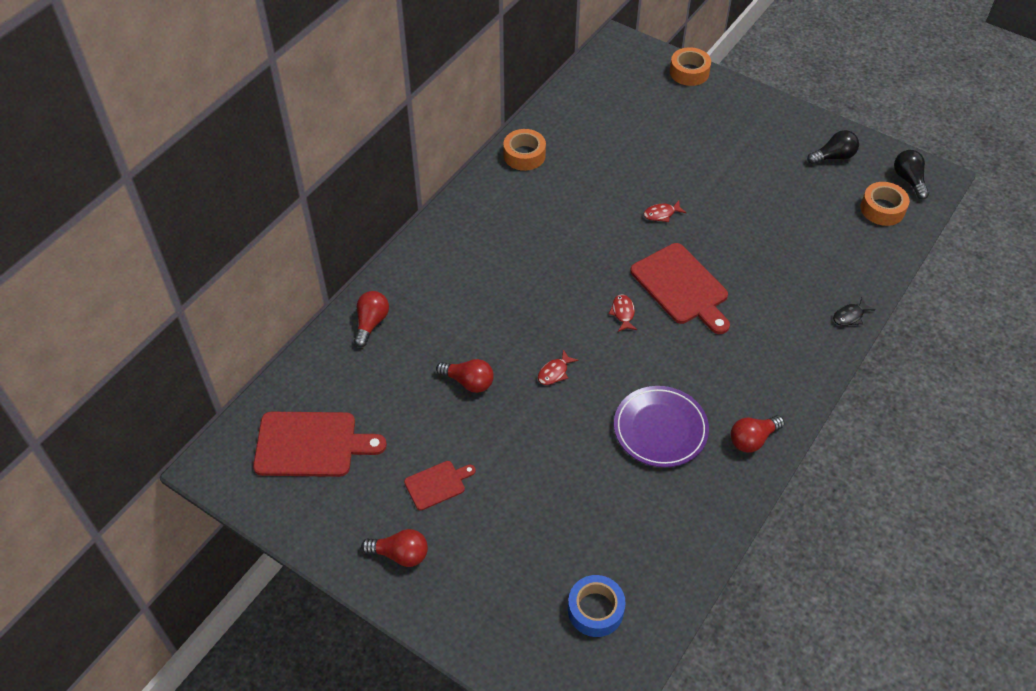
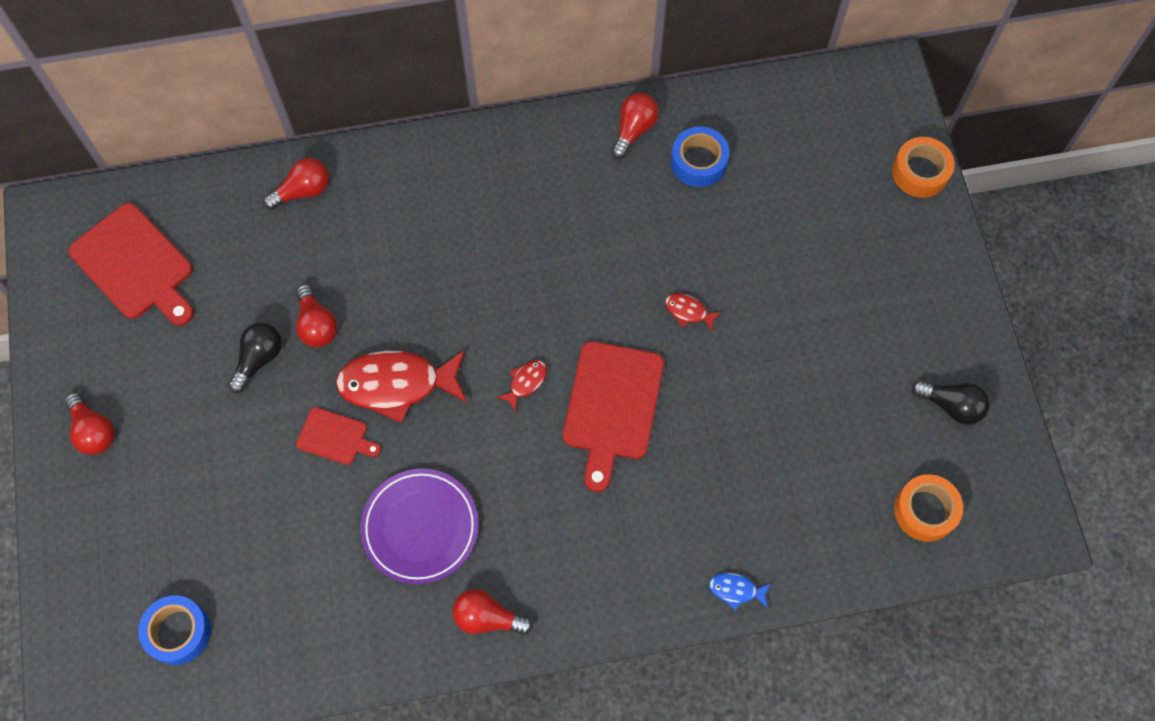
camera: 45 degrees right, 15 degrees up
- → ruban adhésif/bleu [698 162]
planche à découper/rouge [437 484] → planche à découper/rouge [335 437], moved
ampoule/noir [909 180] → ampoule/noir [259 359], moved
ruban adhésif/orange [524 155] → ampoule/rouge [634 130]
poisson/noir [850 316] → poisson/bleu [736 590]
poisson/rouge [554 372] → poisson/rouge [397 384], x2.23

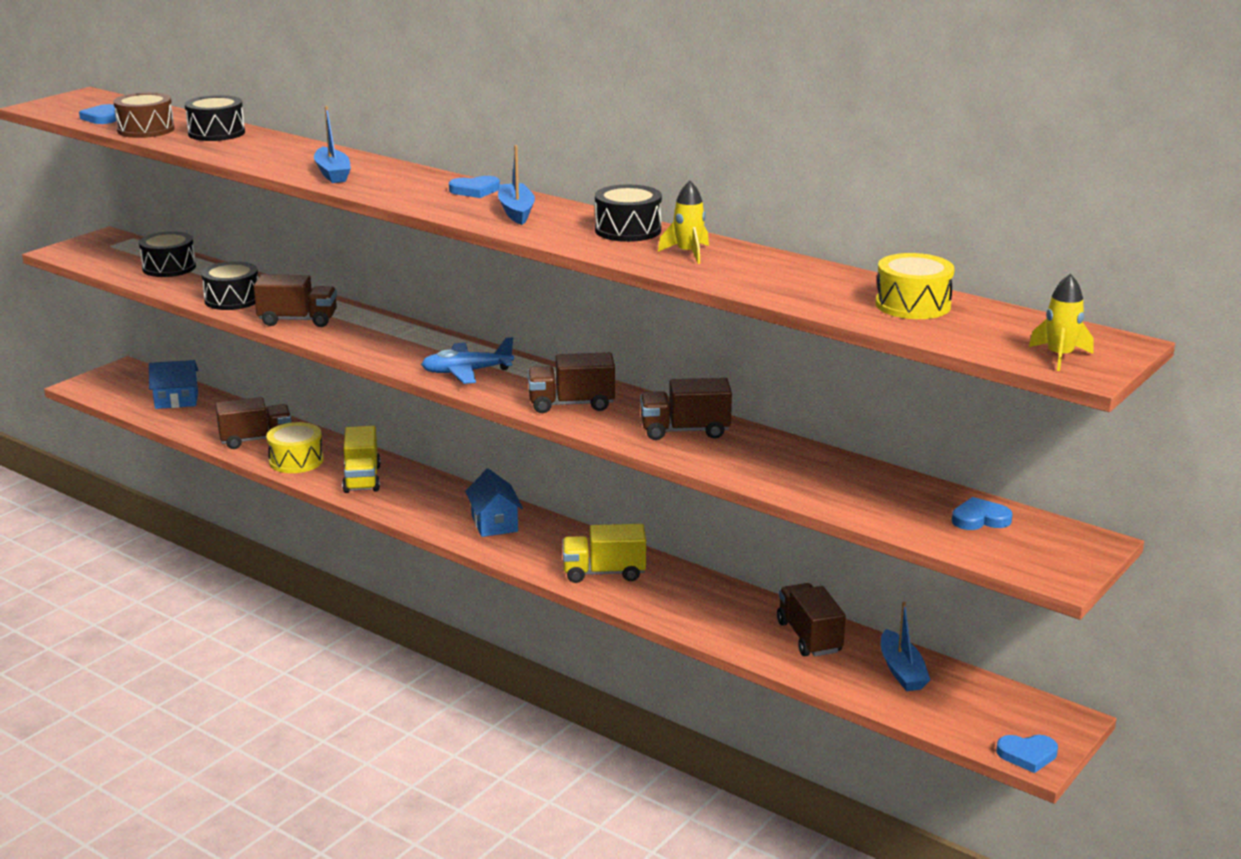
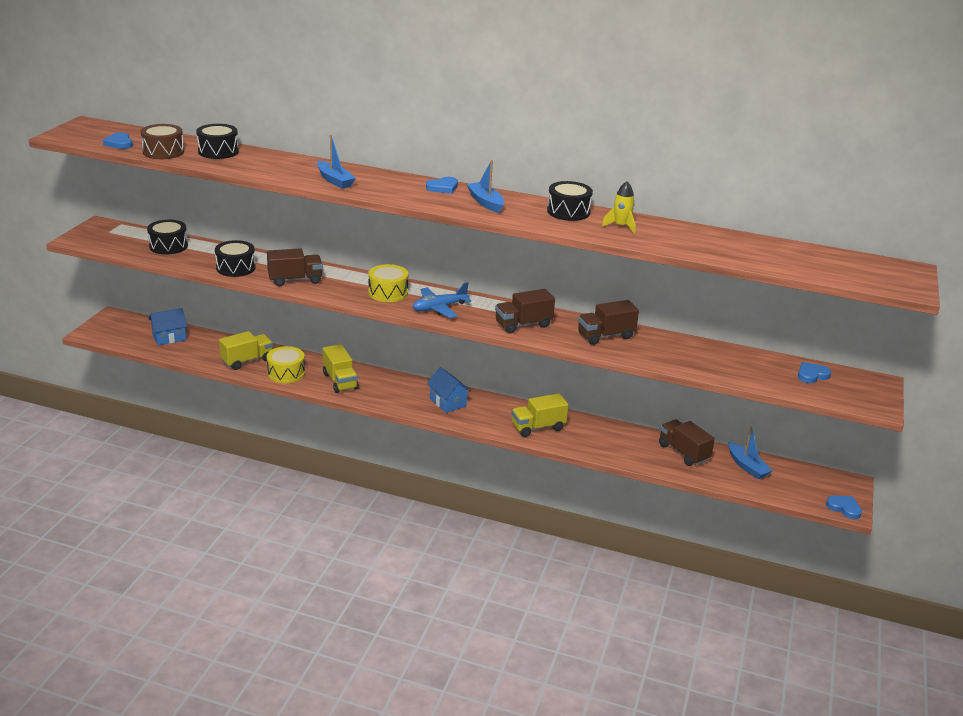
camera: 20 degrees left, 5 degrees up
fusée/jaune [1060 356] → -
tambour/jaune [912 305] → tambour/jaune [388 293], moved
camion/marron [256 439] → camion/jaune [247 361]
cœur/bleu [1027 755] → cœur/bleu [844 508], 120 degrees counterclockwise

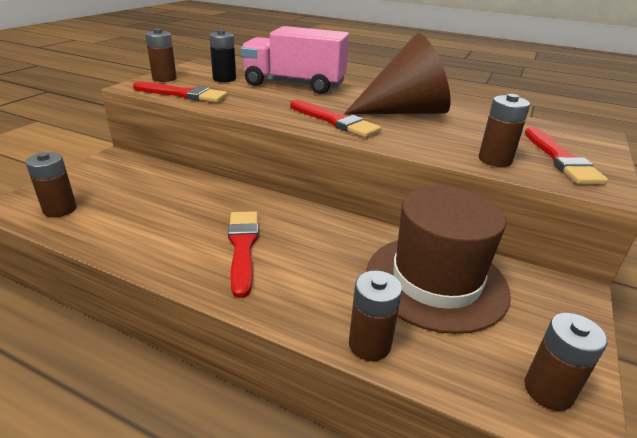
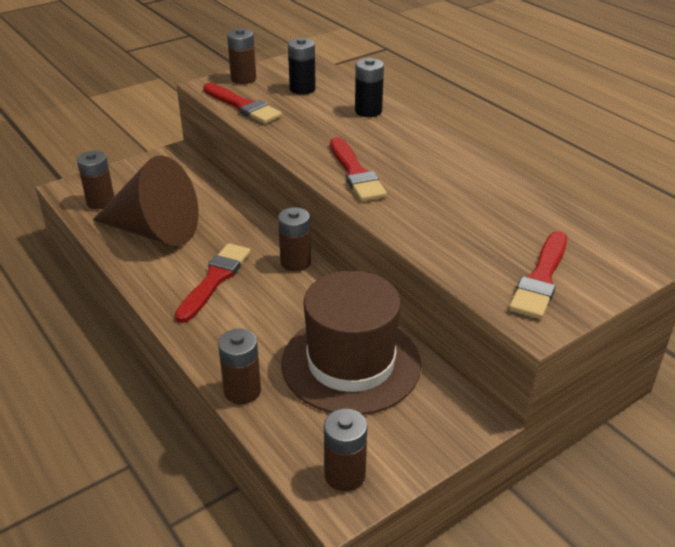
camera: 30 degrees right, 5 degrees up
cône/marron [405 111] → cône/marron [154 231], moved
pile/marron [495 160] → pile/marron [295 262], moved
camion/rose [294 85] → pile/noir [368 111]

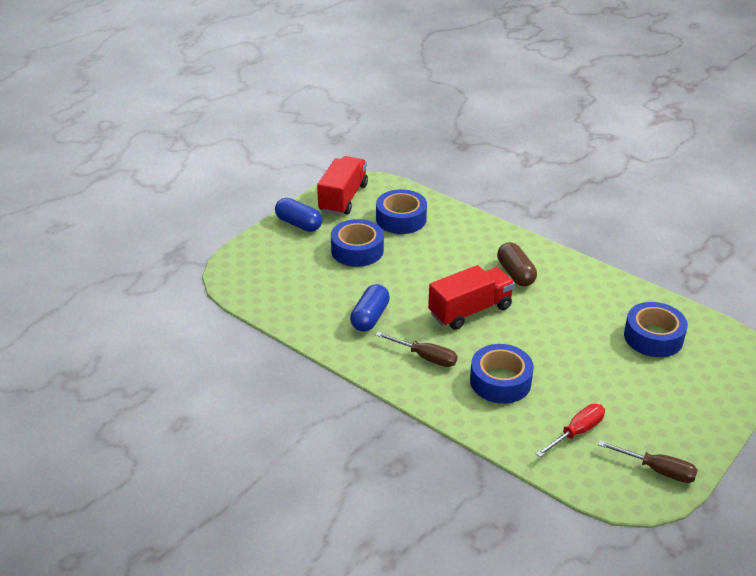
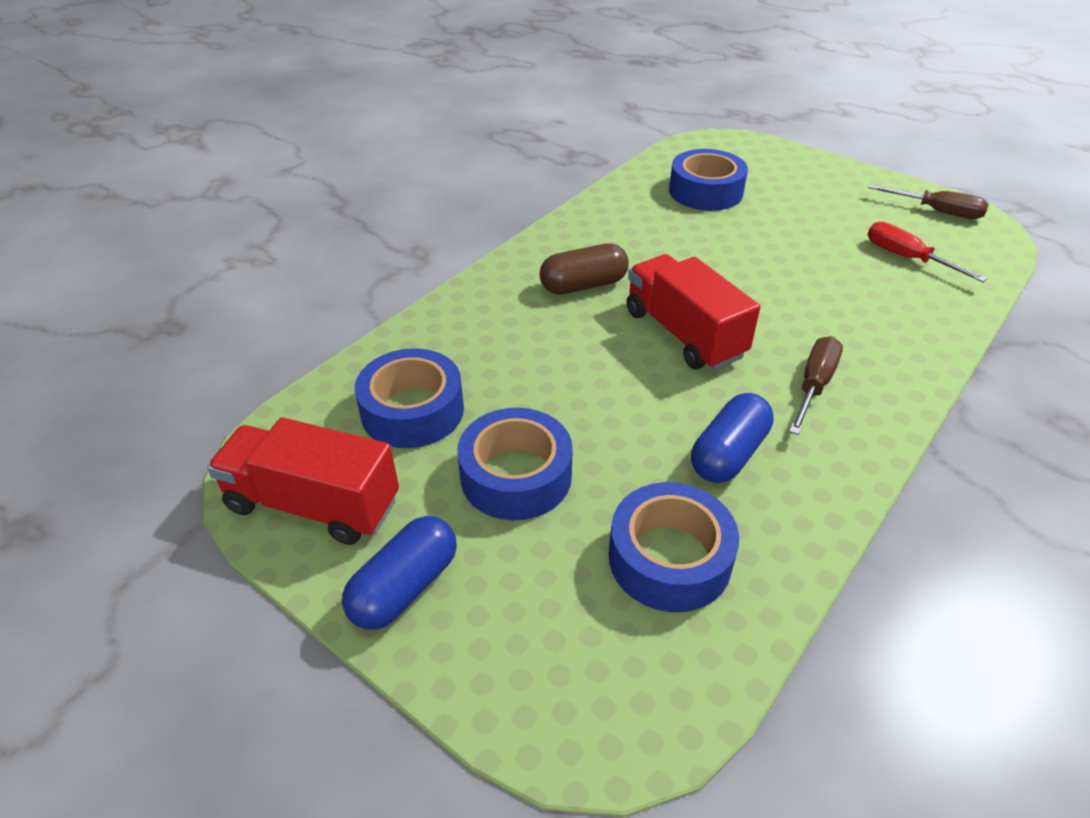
camera: 90 degrees left, 5 degrees up
ruban adhésif/bleu [500 381] → ruban adhésif/bleu [669 558], moved
gélule/bleu [370 317] → gélule/bleu [728 454], 75 degrees counterclockwise
tournevis/marron [657 470] → tournevis/marron [937 211], 90 degrees clockwise

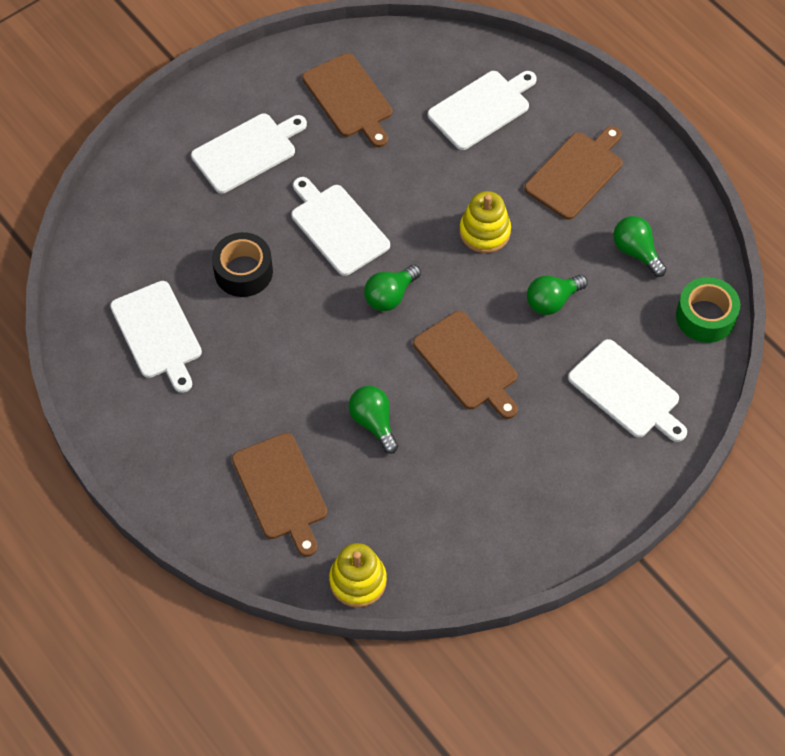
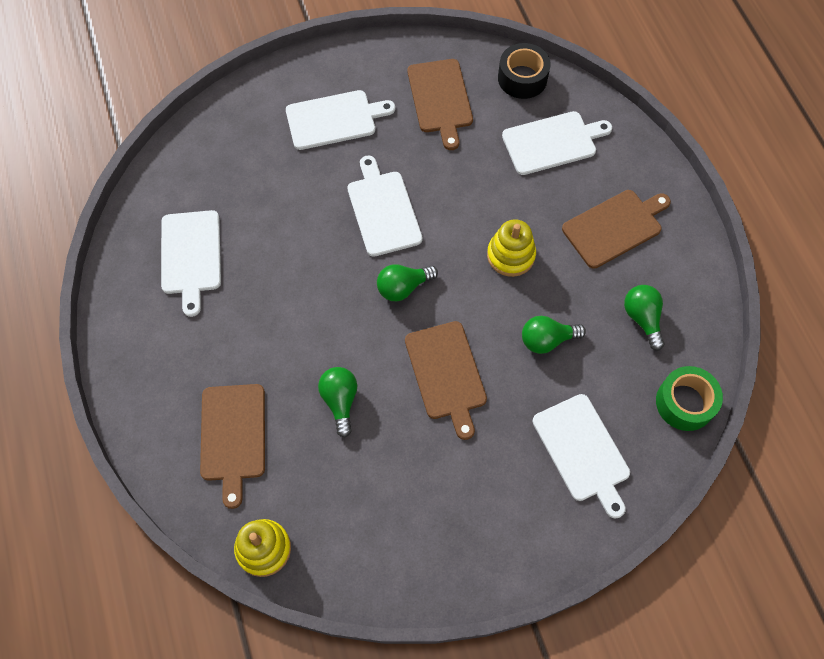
camera: 20 degrees right, 5 degrees up
ruban adhésif/noir [243 271] → ruban adhésif/noir [522 78], moved

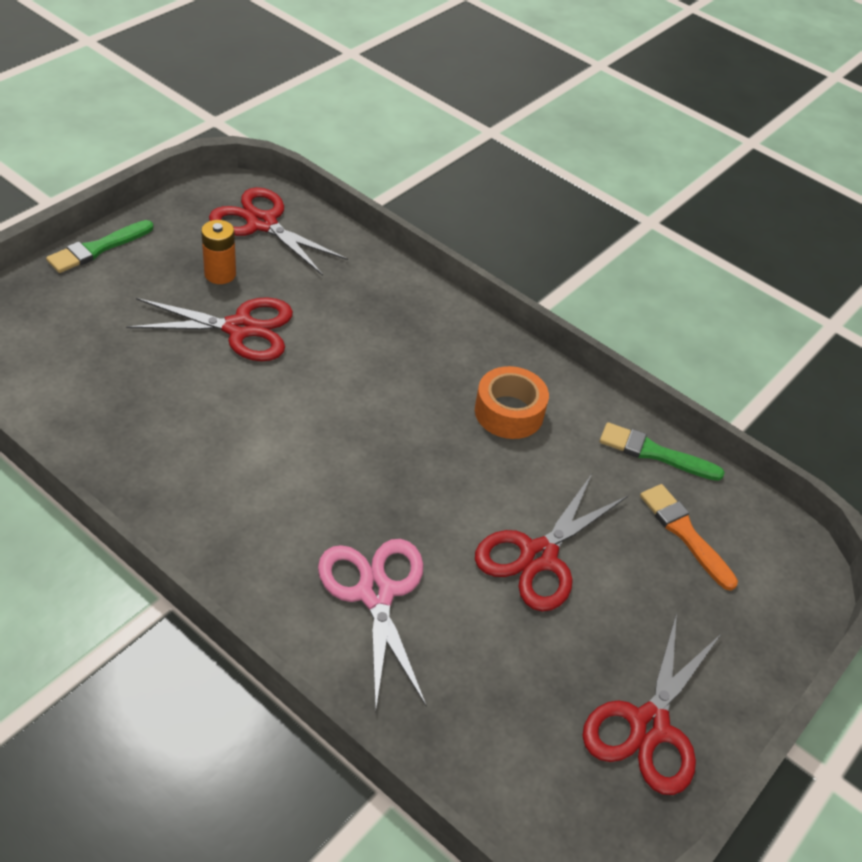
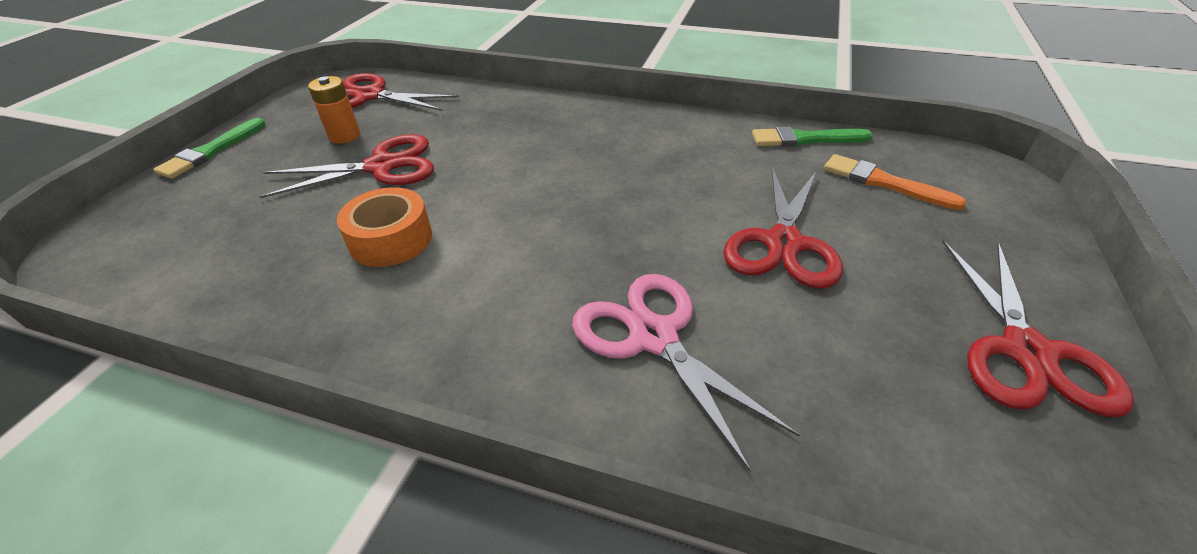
camera: 15 degrees left, 5 degrees down
ruban adhésif/orange [509 412] → ruban adhésif/orange [391 239], moved

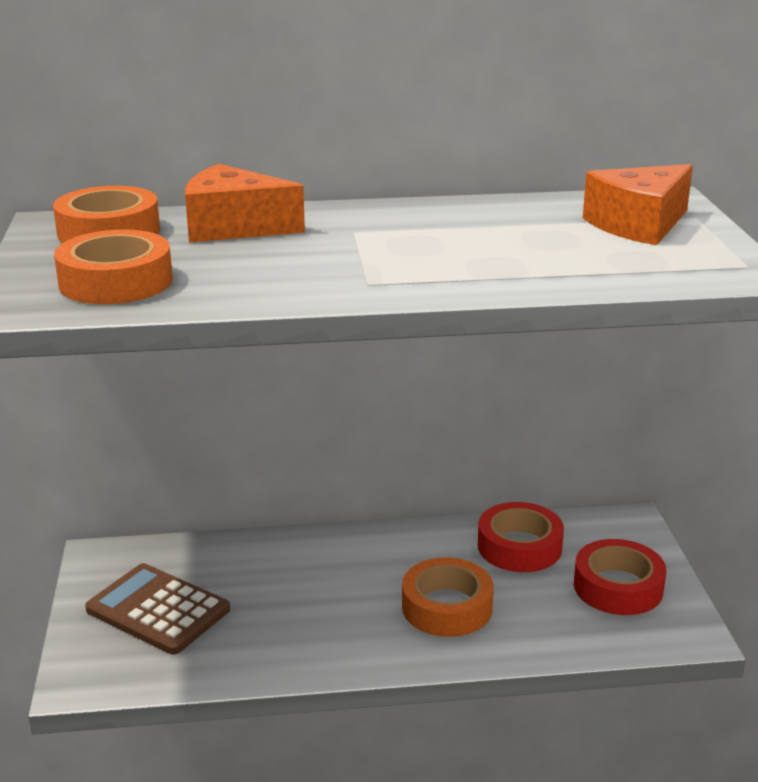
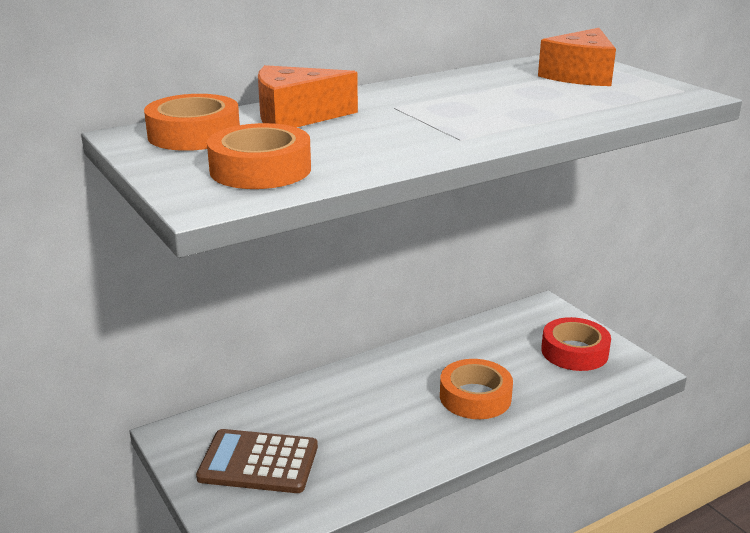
camera: 25 degrees left, 0 degrees up
ruban adhésif/rouge [519 547] → -

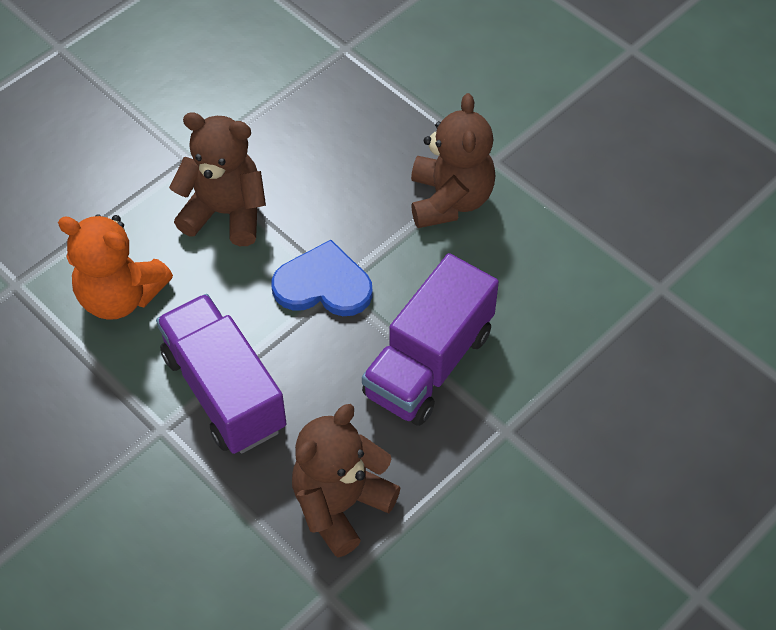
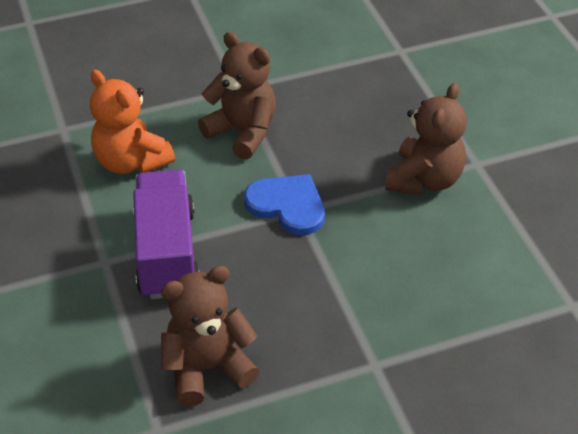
camera: 25 degrees right, 10 degrees down
camion/violet [429 363] → -

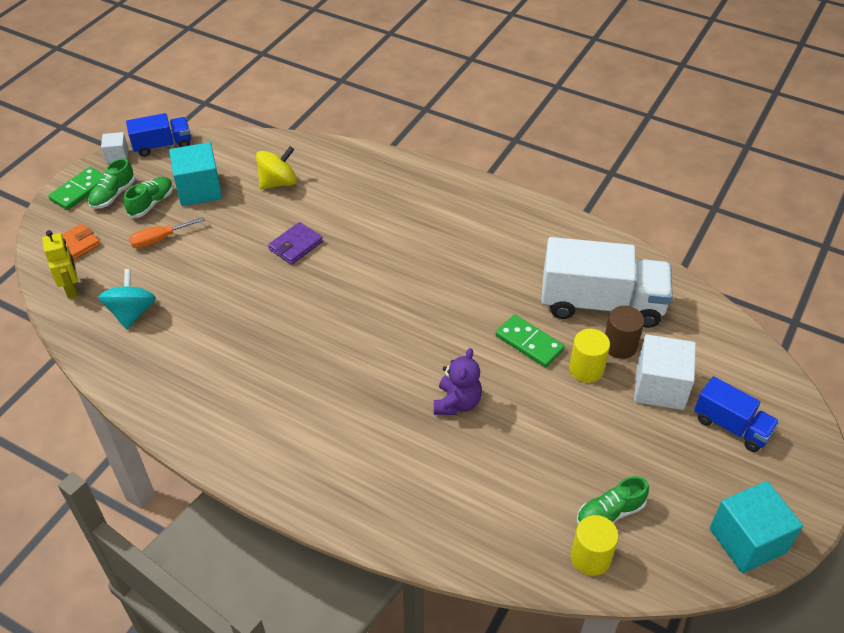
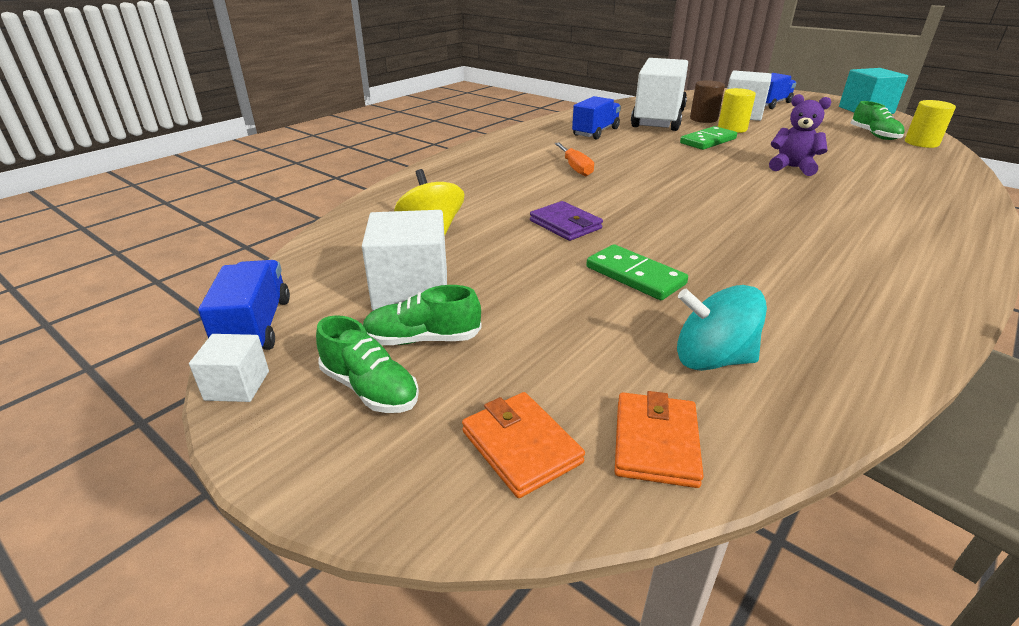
camera: 80 degrees left, 15 degrees down
- → camion/bleu [595 132]
domino/vert [79 190] → domino/vert [635 276], moved
tournevis/orange [159 239] → tournevis/orange [575 168], moved
robot/jaune [72 289] → portefeuille/orange [655 443]
cube/turquoise [199 189] → cube/blanc [411 290]
chaussure/vert [151 203] → chaussure/vert [423 339], 45 degrees counterclockwise

